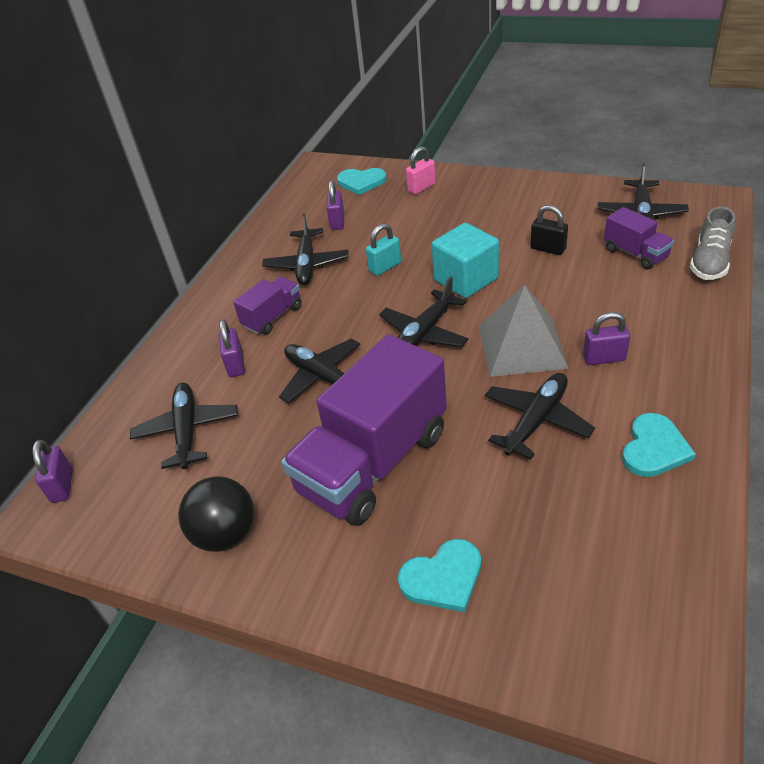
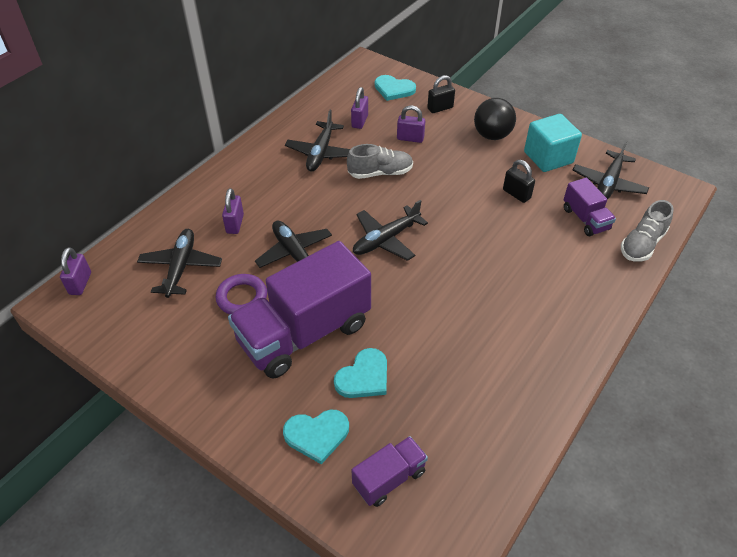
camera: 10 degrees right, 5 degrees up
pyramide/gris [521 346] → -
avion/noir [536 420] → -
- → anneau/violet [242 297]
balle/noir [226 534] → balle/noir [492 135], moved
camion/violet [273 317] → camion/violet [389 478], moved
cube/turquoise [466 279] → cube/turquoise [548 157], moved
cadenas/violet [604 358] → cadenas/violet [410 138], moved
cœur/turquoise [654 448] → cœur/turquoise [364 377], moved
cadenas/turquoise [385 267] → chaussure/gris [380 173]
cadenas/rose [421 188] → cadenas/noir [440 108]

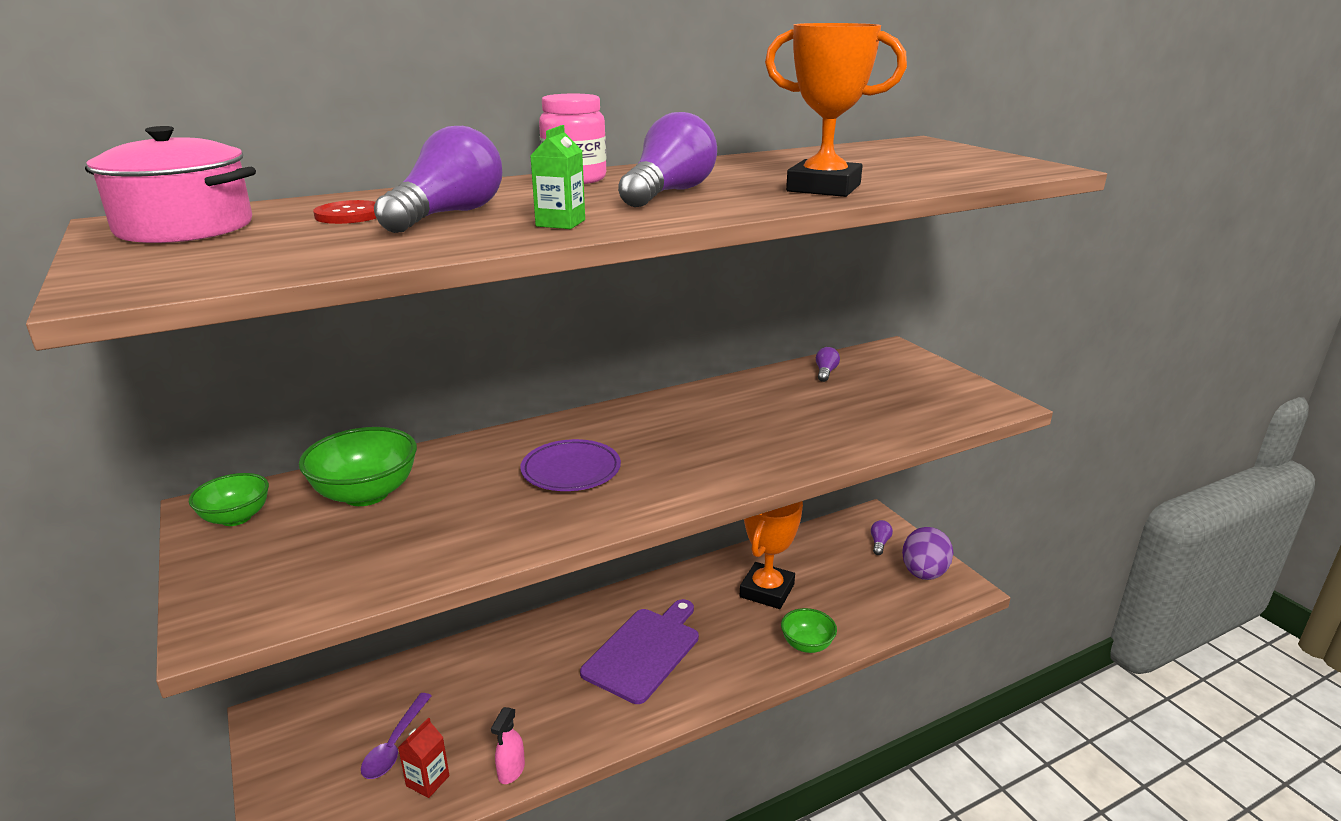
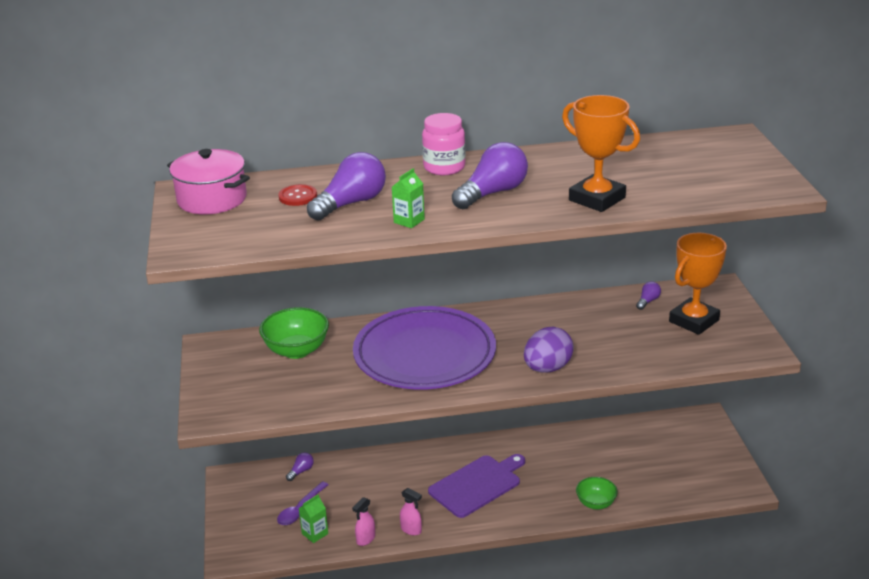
camera: 20 degrees right, 5 degrees up
bol/vert [236 518] → -
- → vaporisateur/rose [411 530]
trophée/orange [767 591] → trophée/orange [694 321], moved
ampoule/violet [879 543] → ampoule/violet [301 471], moved
œuf/violet [924 573] → œuf/violet [547 368], moved
brique de lait/rouge [427 781] → brique de lait/vert [315 534]
assiette/violet [571 470] → assiette/violet [424 354], x2.16

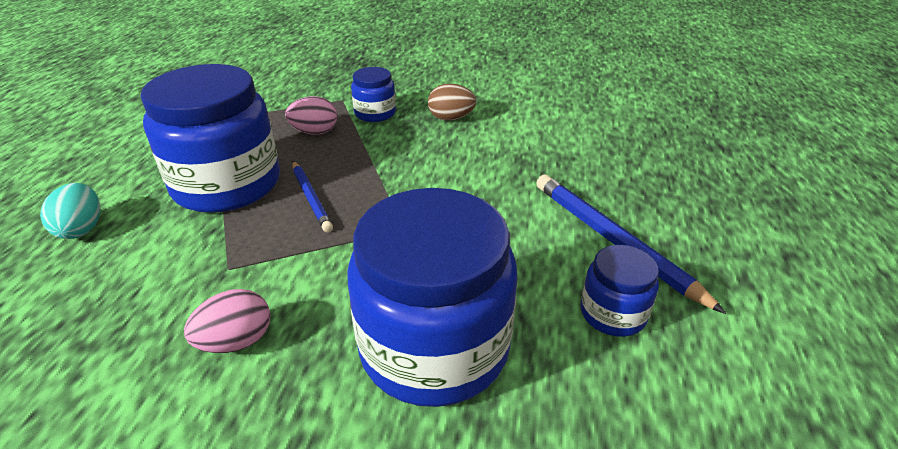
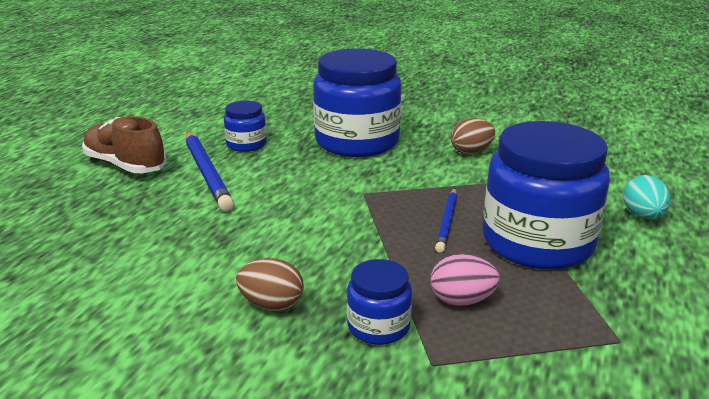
camera: 170 degrees left, 10 degrees down
- → chaussure/marron [125 165]
œuf/rose [236 341] → œuf/marron [471 152]
crayon/bleu [311 198] → crayon/bleu [446 222], 150 degrees counterclockwise

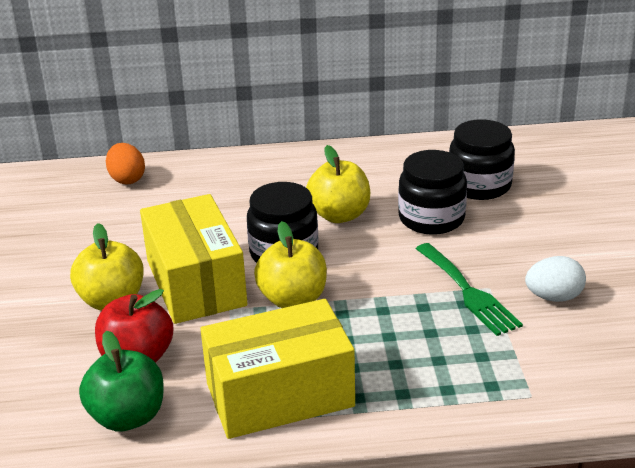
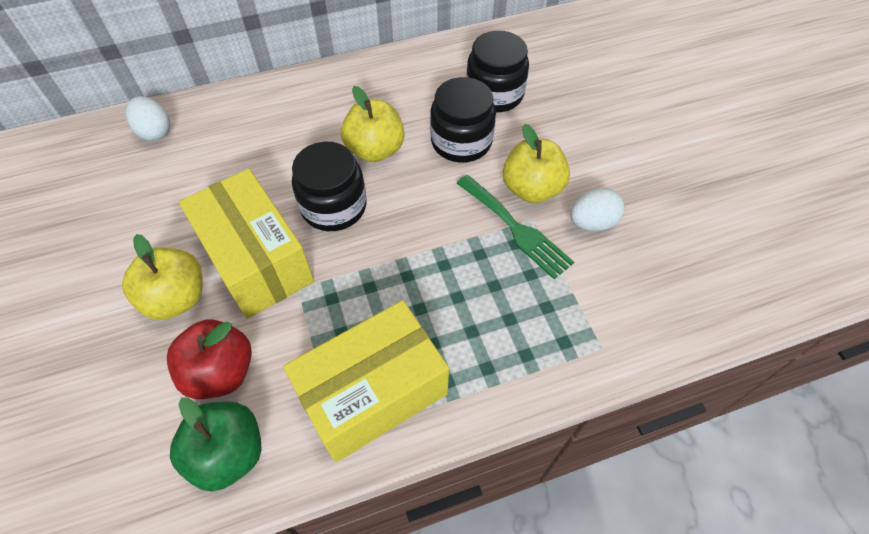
camera: 15 degrees left, 25 degrees up
pomme/jaune [293 299] → pomme/jaune [531 189], moved
œuf/orange [127 179] → œuf/blanc [155 132]

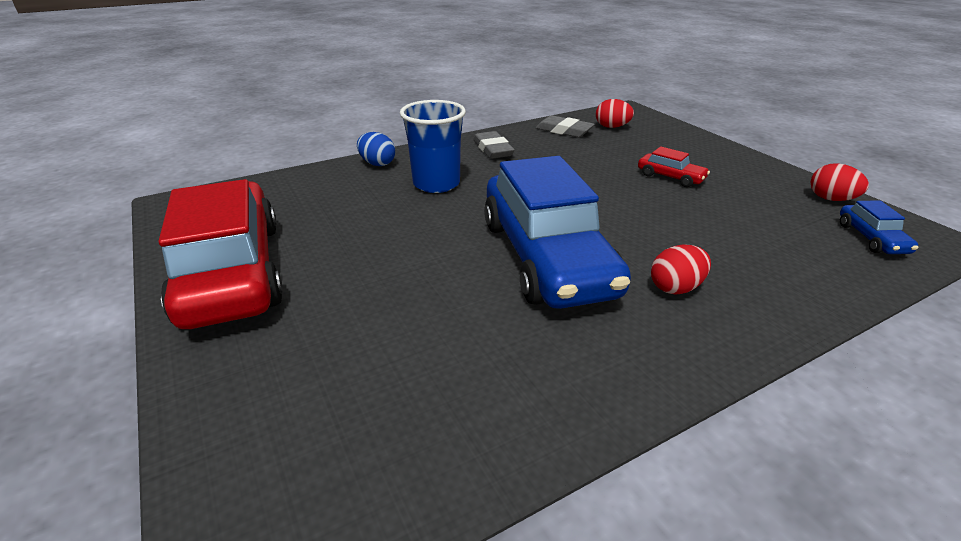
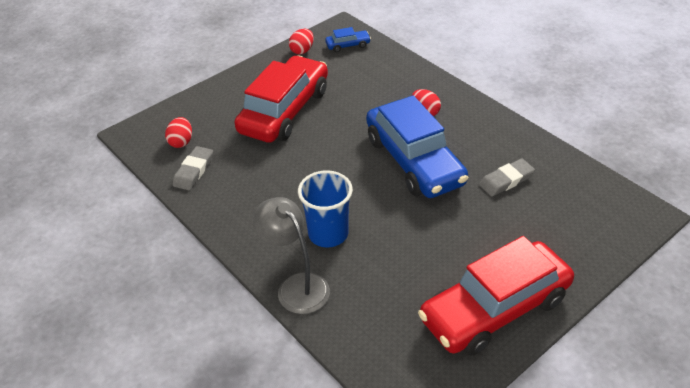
camera: 100 degrees left, 10 degrees up
gomme/gris [493 149] → gomme/gris [506 180], moved
œuf/bleu [377 164] → lampe/gris [296 286]
voiture/bleu [546 257] → voiture/bleu [414 161], 90 degrees clockwise
voiture/rouge [670 177] → voiture/rouge [284 111], x2.49

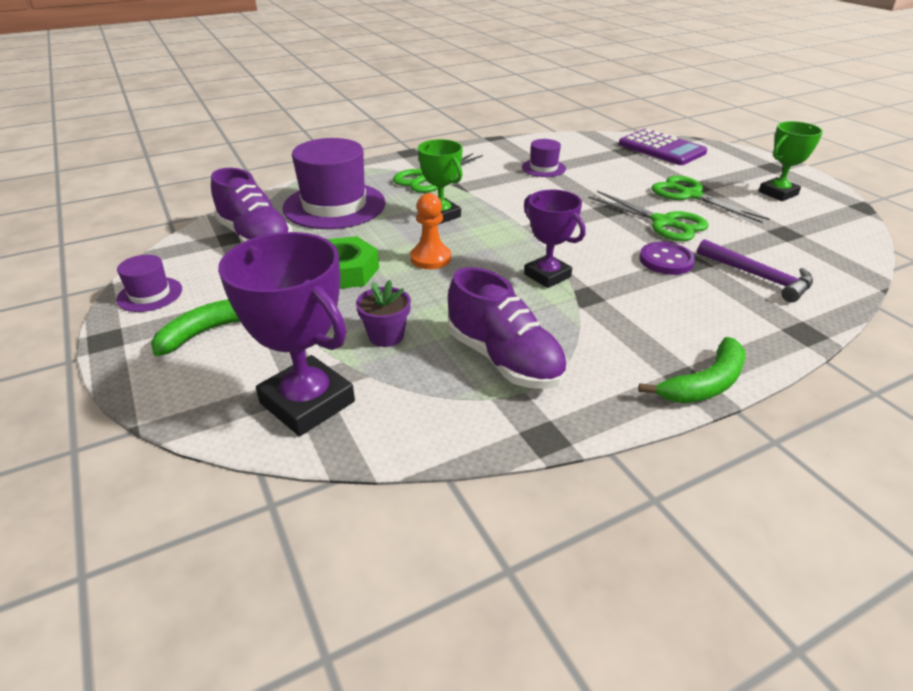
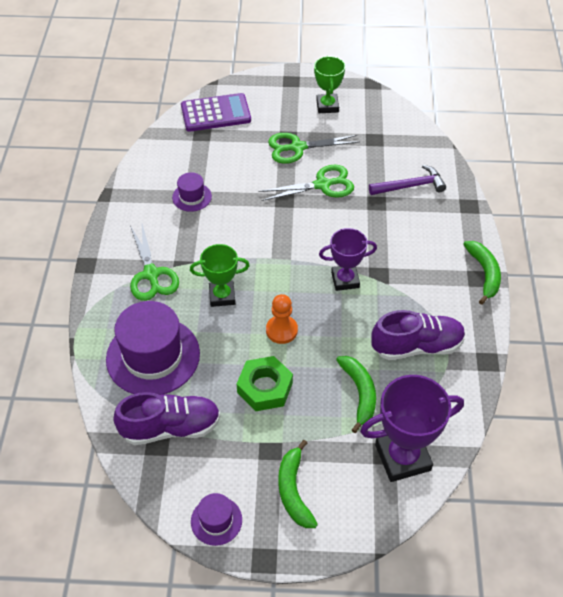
camera: 60 degrees left, 15 degrees up
bouton/violet [666 260] → -
pot de fleurs/violet [386 336] → banane/vert [359 393]

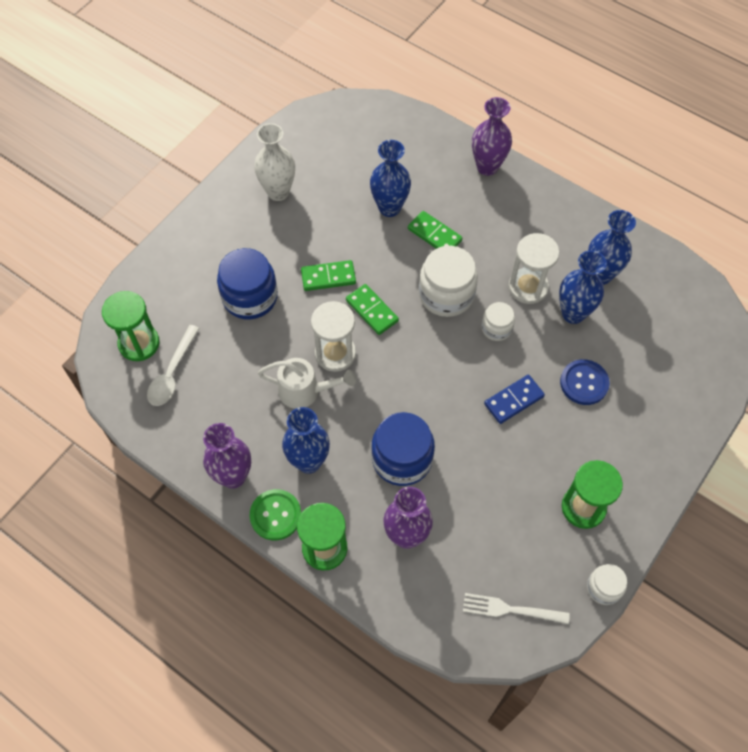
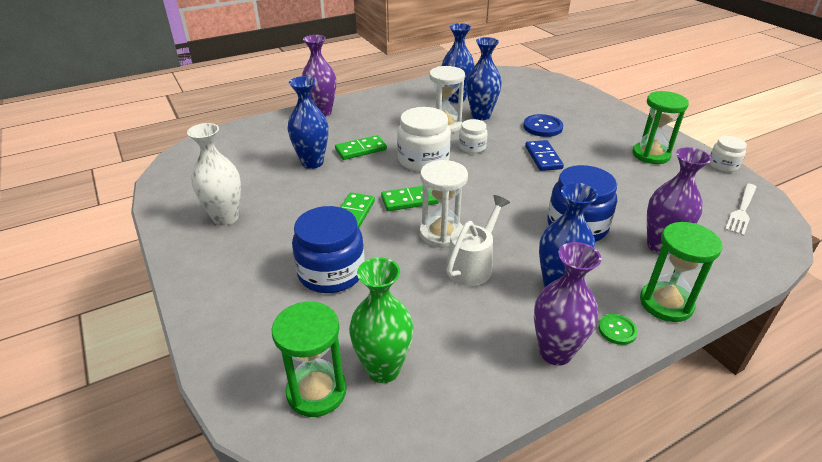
camera: 65 degrees left, 25 degrees down
cuillère/blanc [172 373] → vase/vert [383 369]
bouton/vert [275 515] → bouton/vert [617 330], x0.60

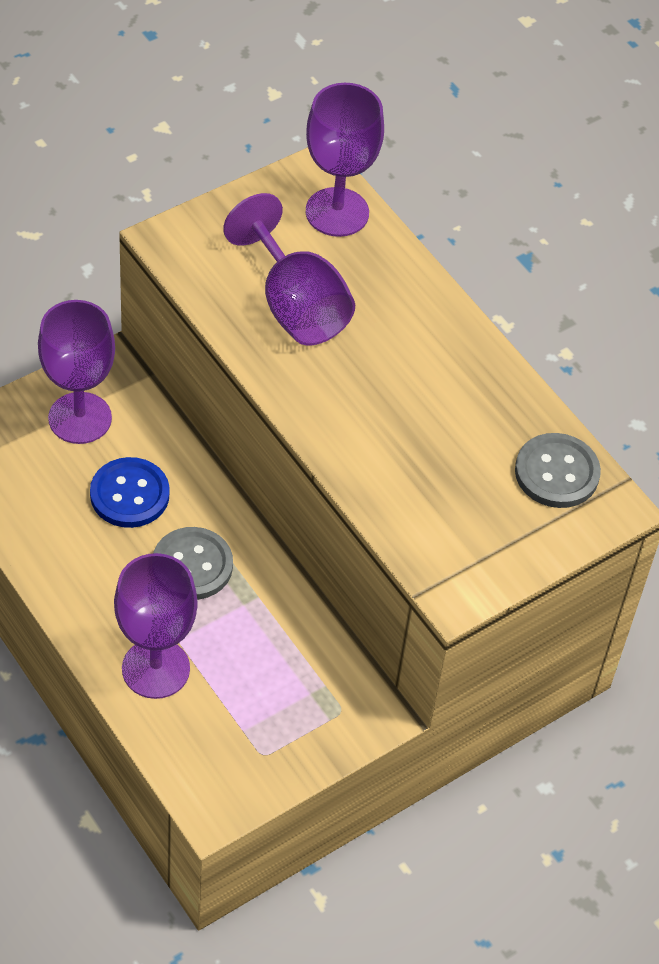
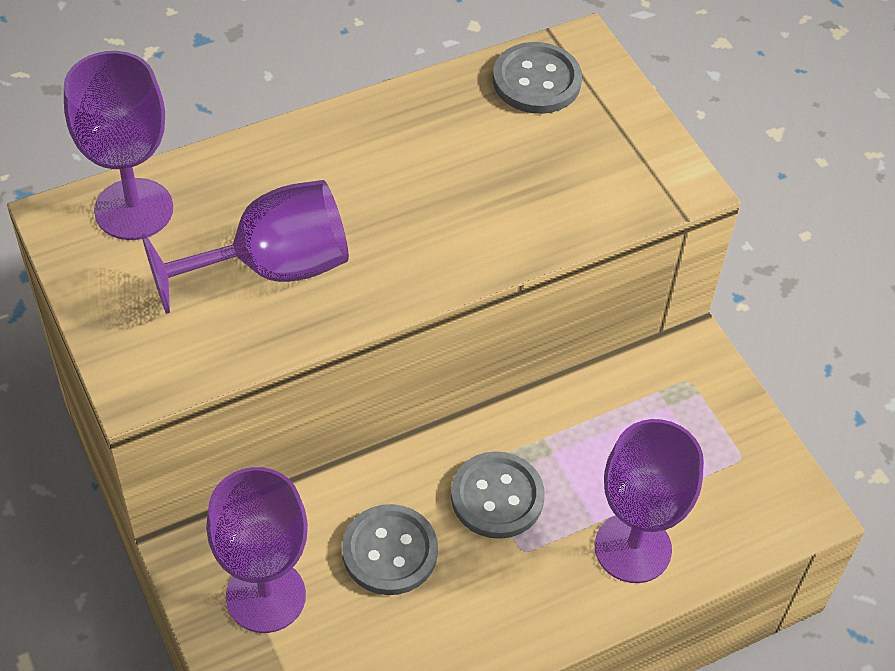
camera: 80 degrees left, 0 degrees up
bouton/bleu [129 494] → bouton/gris [390 551]

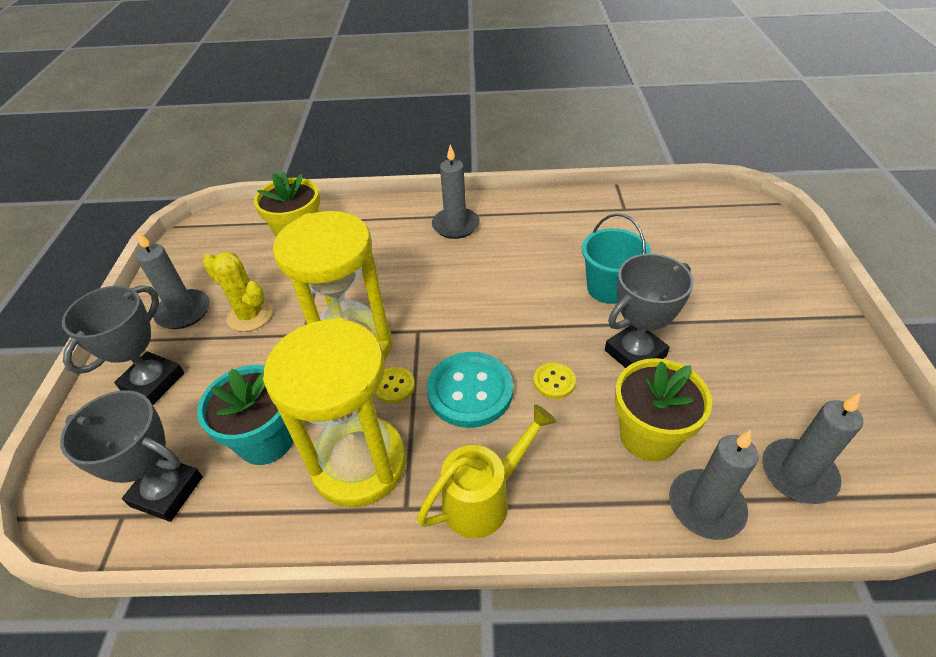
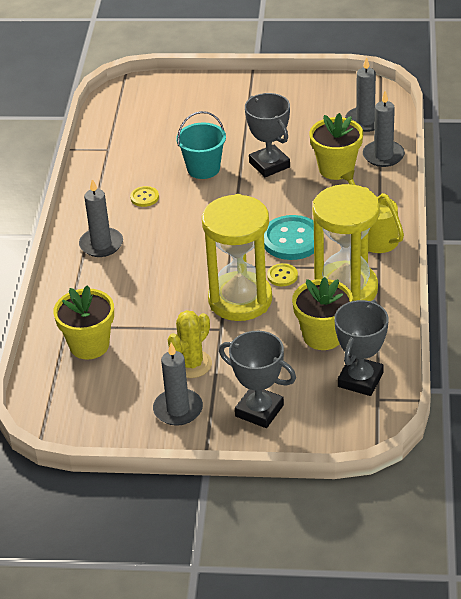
camera: 85 degrees left, 5 degrees down
bouton/jaune [554 381] → bouton/jaune [144 197], moved
pot de fleurs/turquoise [266 440] → pot de fleurs/jaune [323 336]

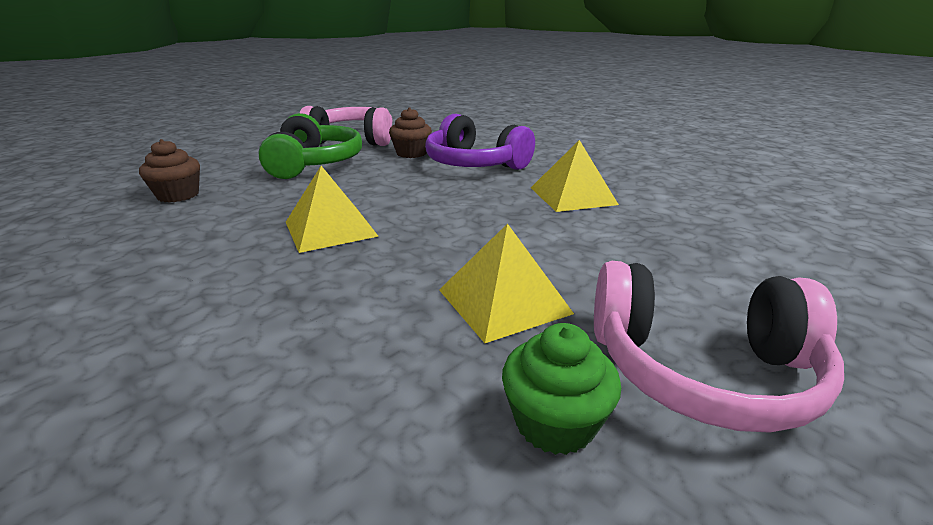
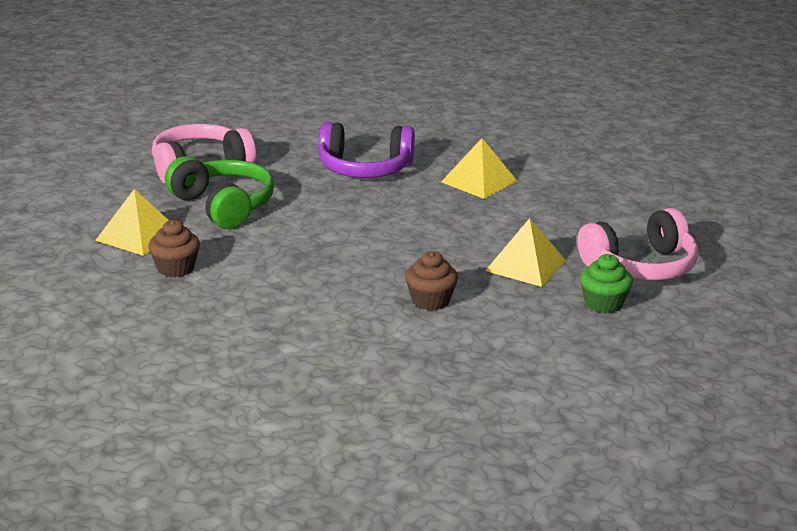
camera: 35 degrees left, 0 degrees up
pyramide/jaune [330 228] → pyramide/jaune [138 235], moved
muffin/marron [411 153] → muffin/marron [430 300], moved

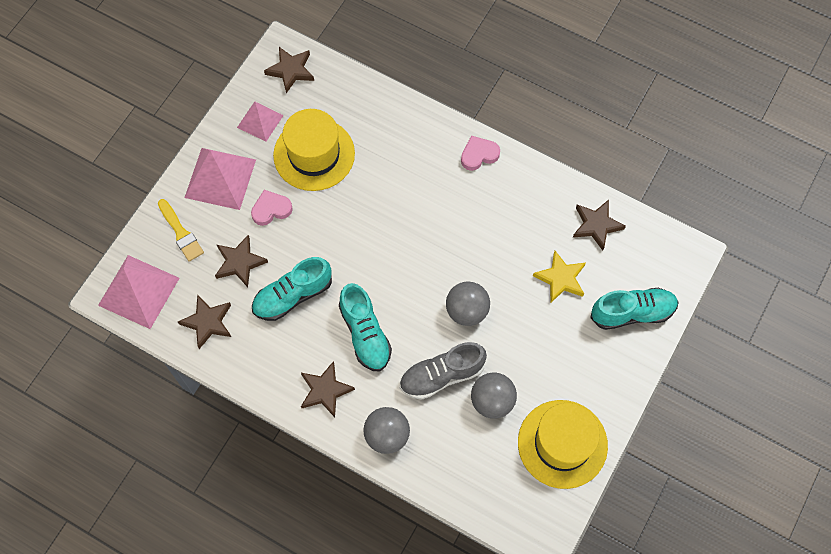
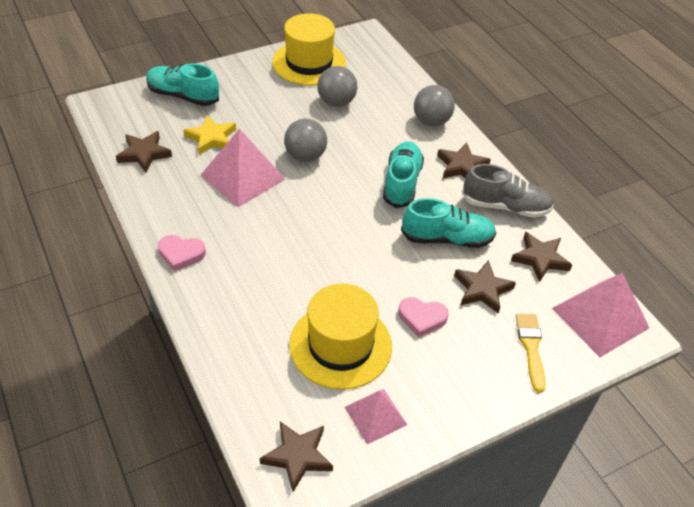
camera: 150 degrees left, 20 degrees down
pyramide/rose [220 178] → pyramide/rose [243 177], moved
chaussure/gris [441 375] → chaussure/gris [505 206], moved

